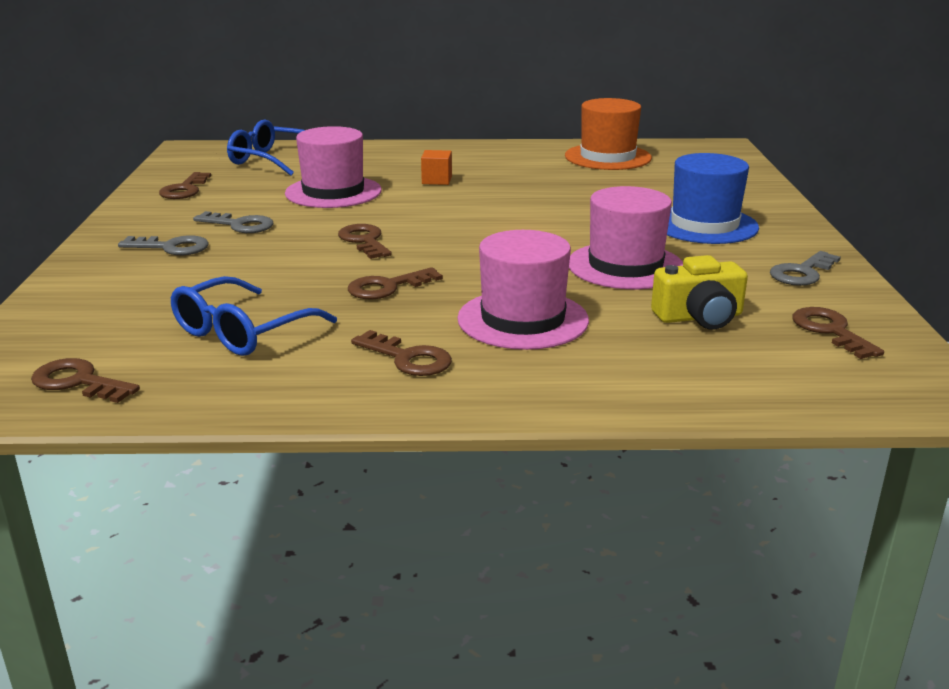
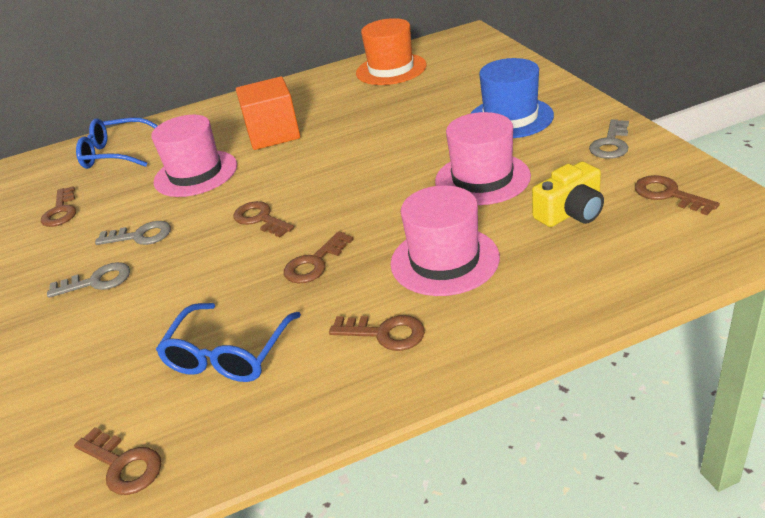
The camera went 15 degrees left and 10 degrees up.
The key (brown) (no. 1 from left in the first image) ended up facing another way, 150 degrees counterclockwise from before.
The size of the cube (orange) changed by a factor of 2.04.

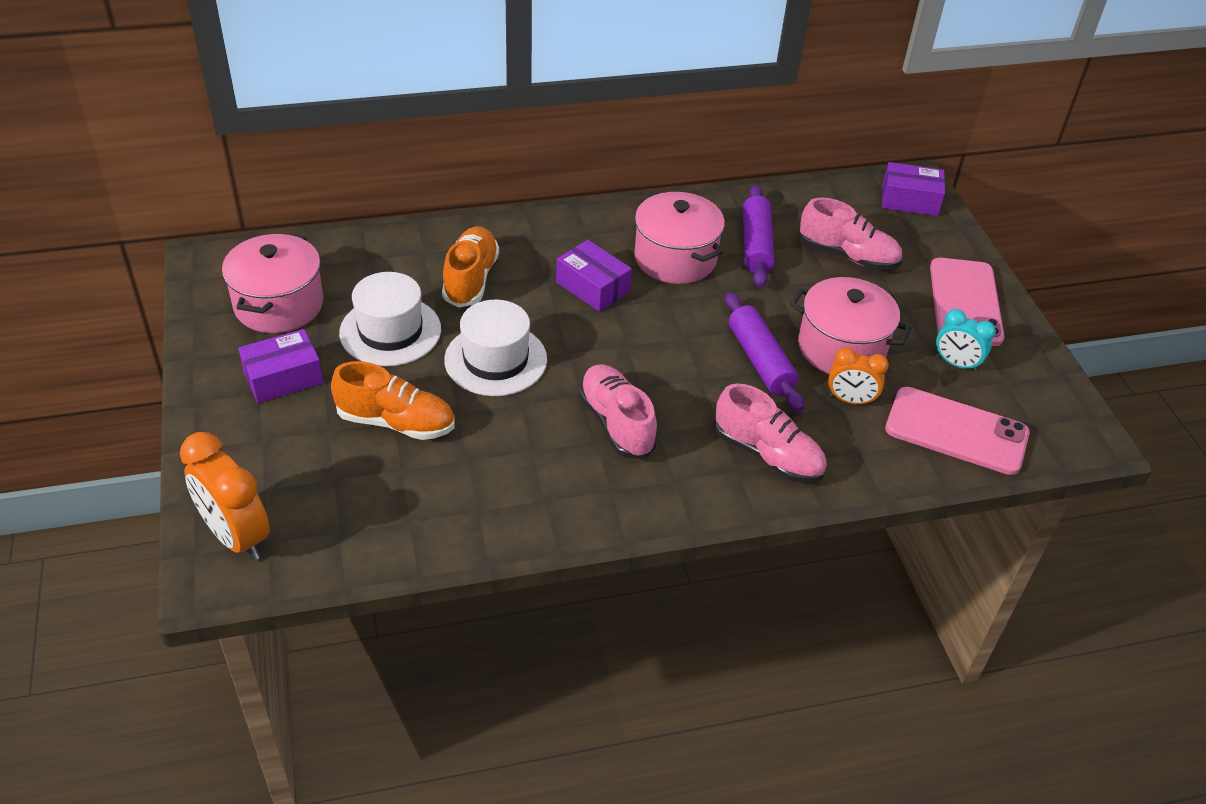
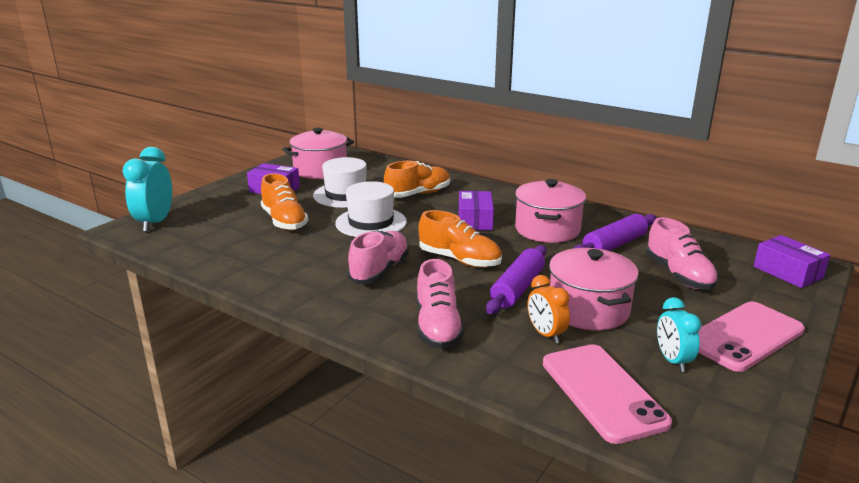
The camera went 50 degrees right and 20 degrees down.
The second view gained the shoe (orange) (no. 3 from left).
What was the clock (orange) (no. 1 from left) turned into the clock (turquoise) (no. 1 from left).

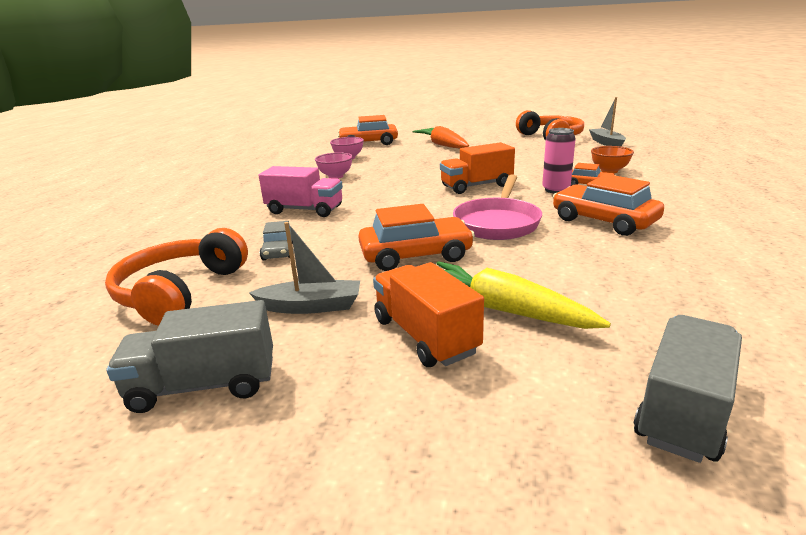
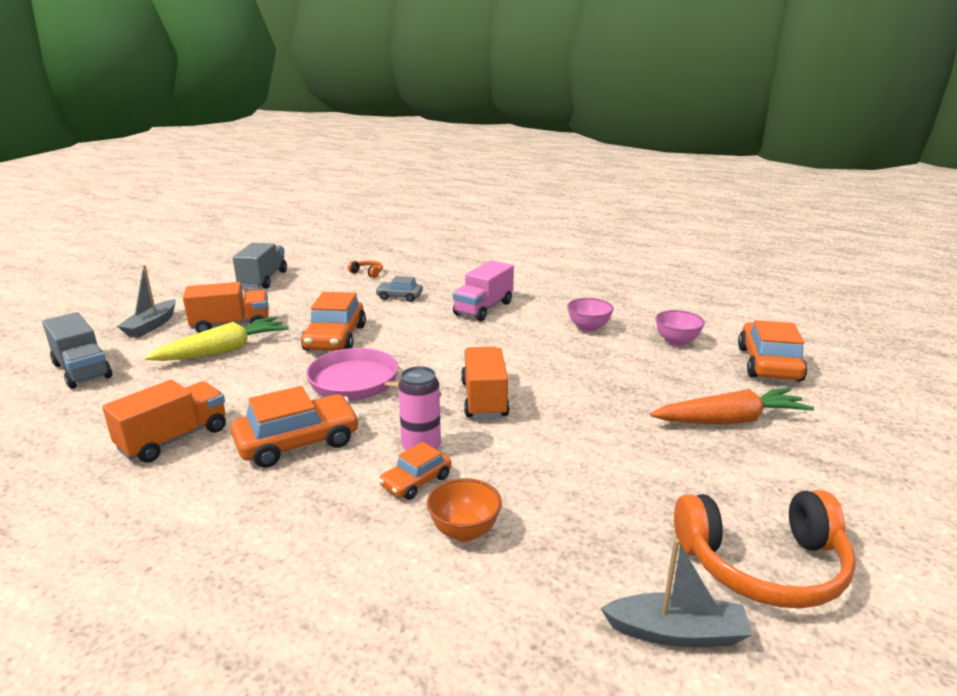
The camera went 105 degrees right and 0 degrees up.
The second view gained the truck (orange) (no. 1 from left).
The boat (grey) (no. 1 from left) ended up elsewhere.
The size of the headphones (orange) (no. 1 from left) changed by a factor of 0.42.

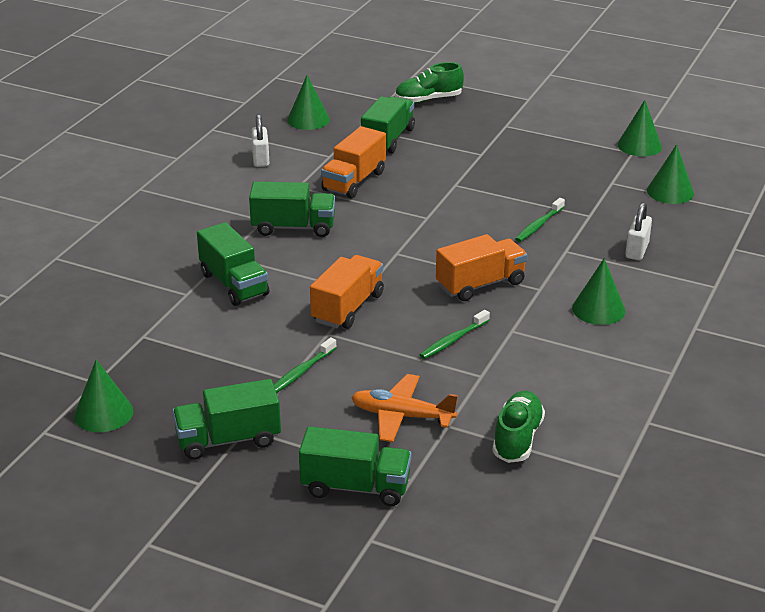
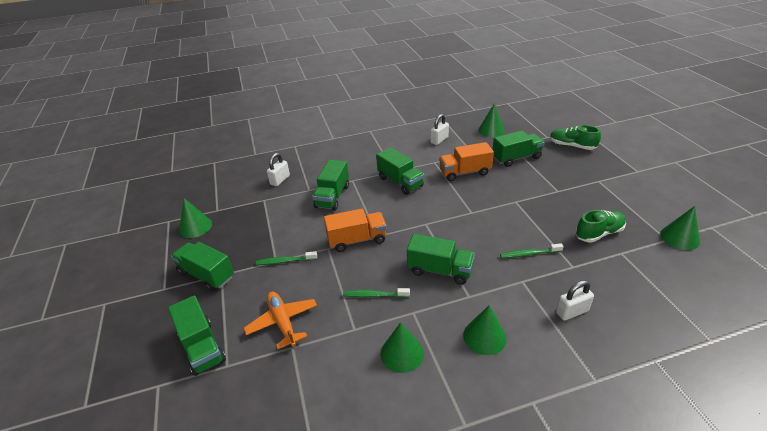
The camera went 50 degrees right and 5 degrees up.
The second view gained the padlock (white) (no. 1 from left).
The shoe (green) (no. 2 from left) ended up elsewhere.
The cone (green) (no. 5 from left in the first image) ended up elsewhere.
What was the truck (orange) (no. 3 from left) turned into the truck (green) (no. 5 from left).

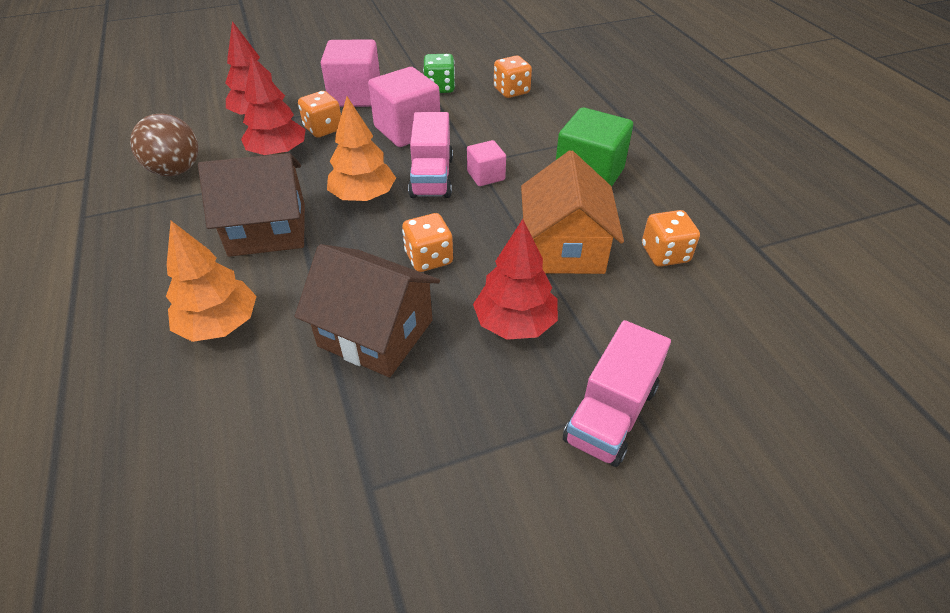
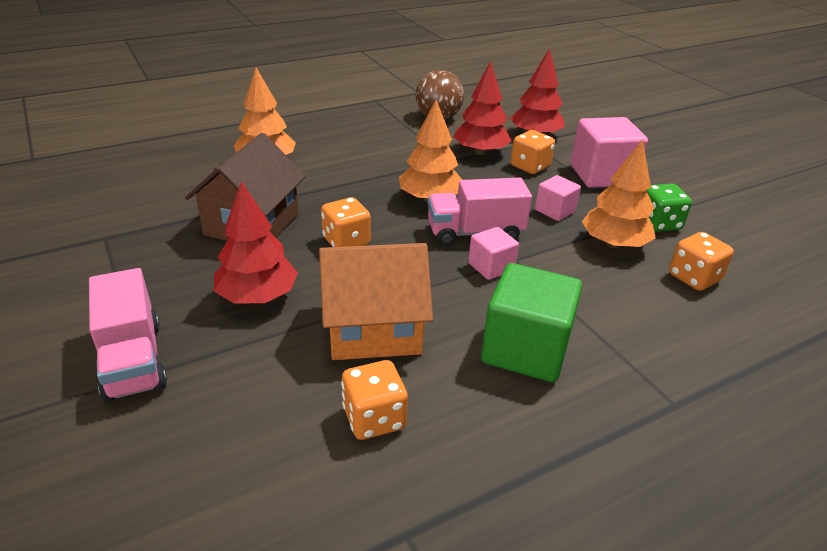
The camera went 80 degrees right and 10 degrees down.
The second view lost the house (brown) (no. 1 from left).
The second view gained the tree (orange) (no. 3 from left).
The truck (pink) (no. 2 from left in the first image) ended up facing another way, 135 degrees counterclockwise from before.
The size of the cube (pink) (no. 2 from left) changed by a factor of 0.54.

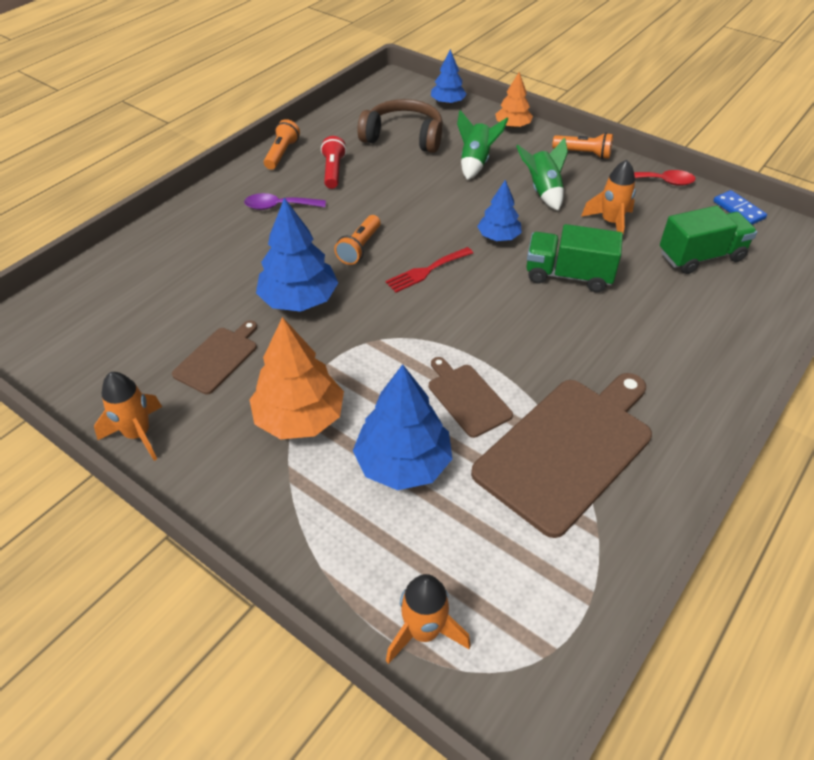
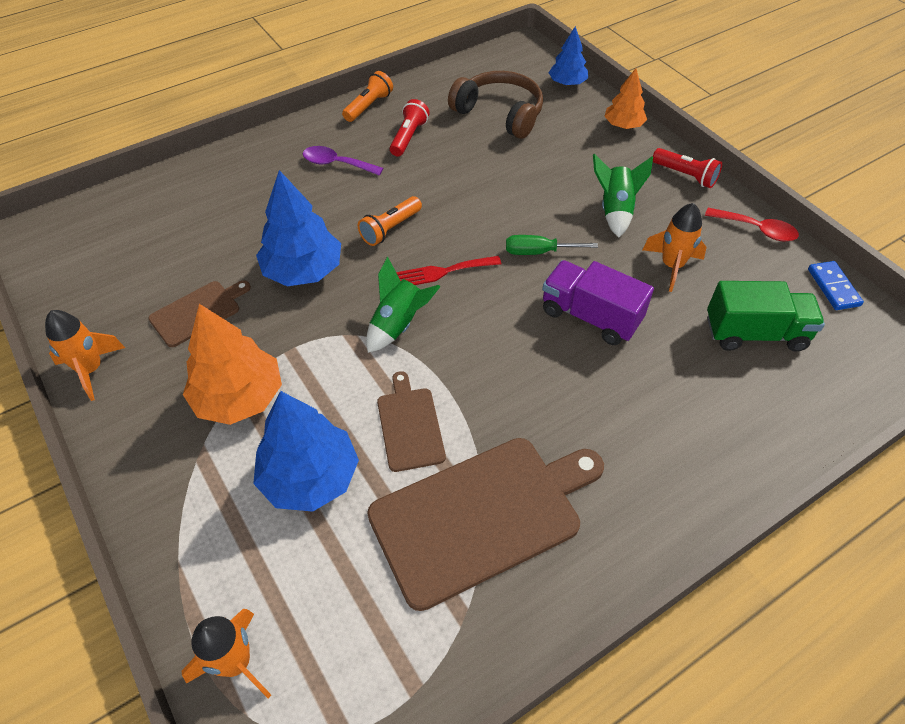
The camera went 20 degrees right and 5 degrees up.
The rocket (green) (no. 1 from left) ended up elsewhere.
Where the tree (blue) (no. 4 from left) stood, the screwdriver (green) came to stand.
What was the truck (green) (no. 1 from left) turned into the truck (purple).
What was the flashlight (orange) (no. 3 from left) turned into the flashlight (red) (no. 2 from left).

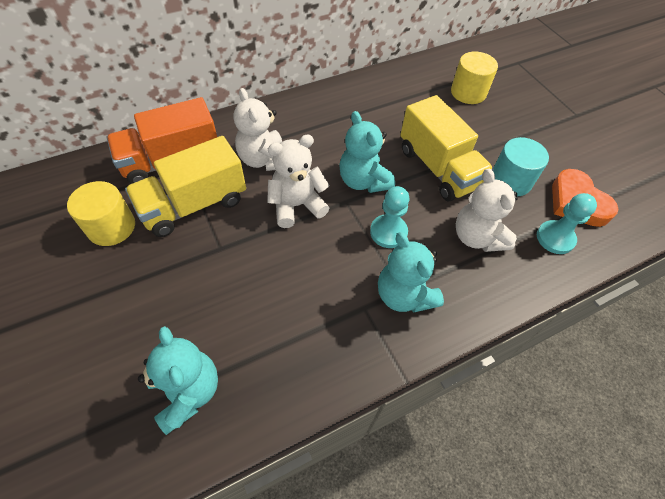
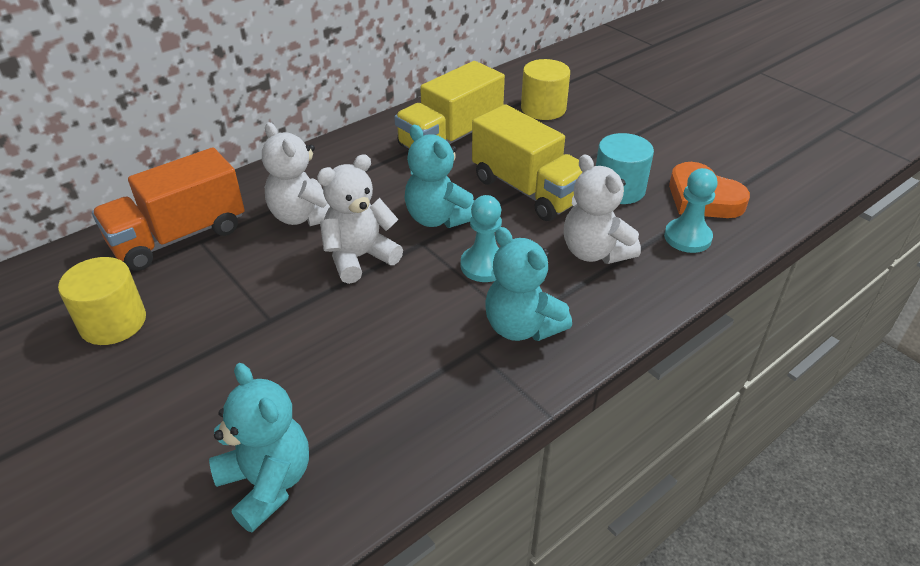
The camera went 10 degrees left and 15 degrees down.
The truck (yellow) (no. 1 from left) ended up elsewhere.

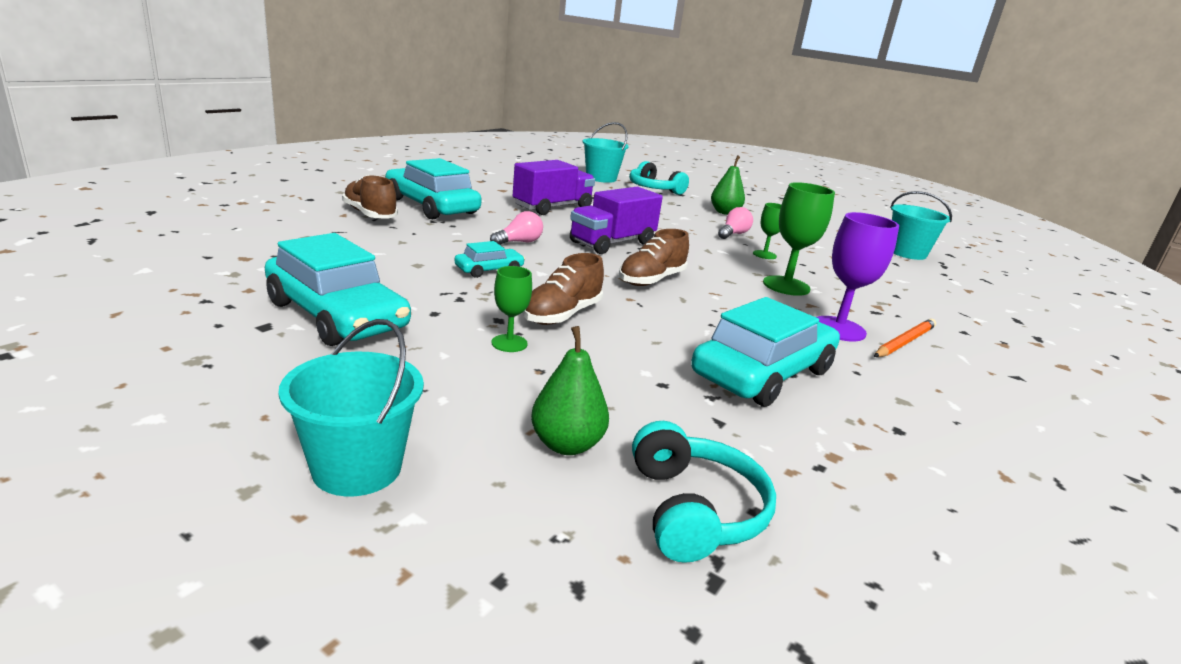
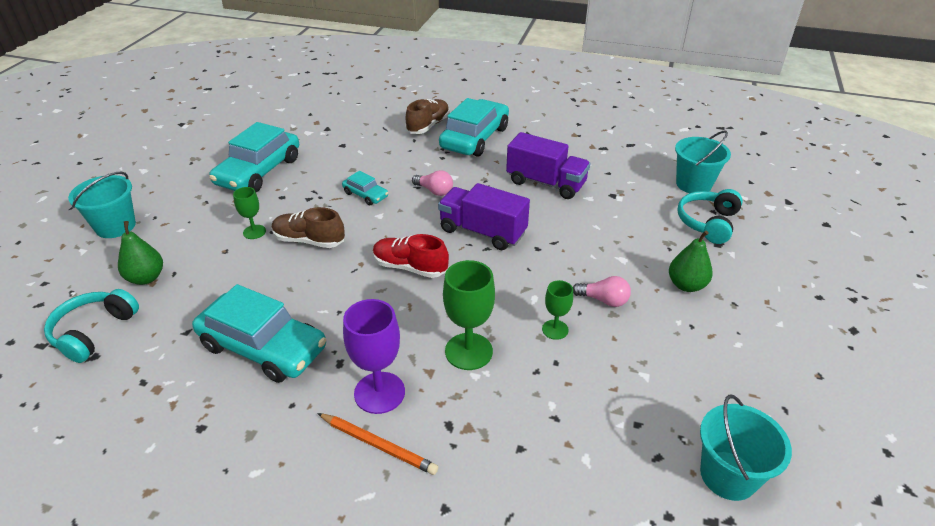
The camera went 75 degrees right and 15 degrees up.
What was the shoe (brown) (no. 3 from left) turned into the shoe (red).
The headphones (turquoise) (no. 2 from left in the first image) ended up facing another way, 135 degrees clockwise from before.

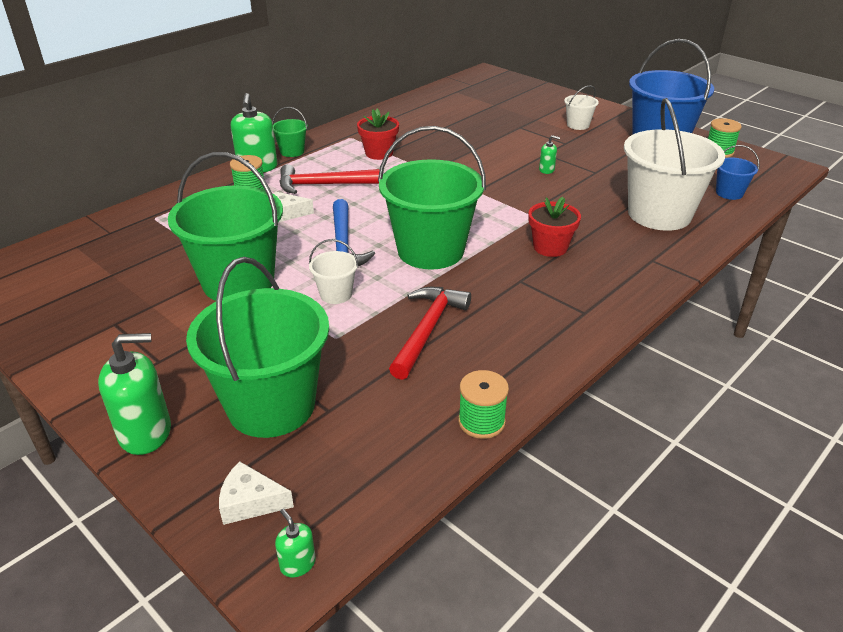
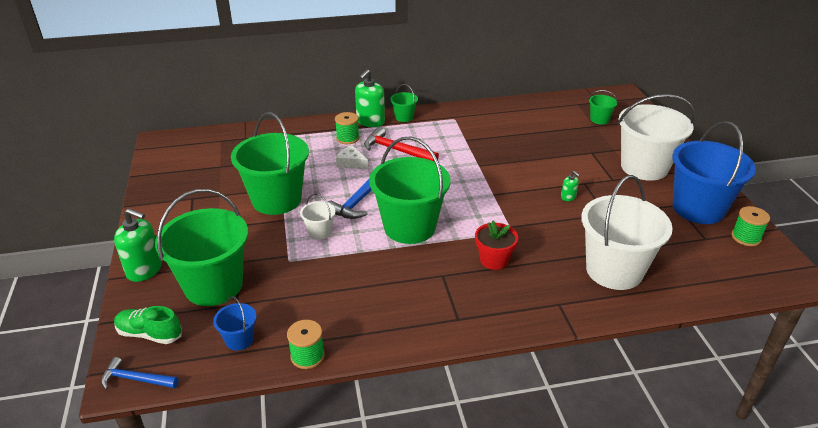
The camera went 35 degrees right and 0 degrees up.
The second view lost the flower pot (red) (no. 1 from left).
The second view lost the hammer (red) (no. 2 from left).
The second view gained the bucket (green) (no. 5 from left).
The bucket (blue) (no. 2 from left in the first image) ended up elsewhere.
Where the cheese (white) (no. 1 from left) stood, the shoe (green) came to stand.
Where the soap dispenser (green) (no. 3 from left) stood, the hammer (blue) (no. 1 from left) came to stand.
The size of the bucket (white) (no. 2 from left in the first image) changed by a factor of 2.26.

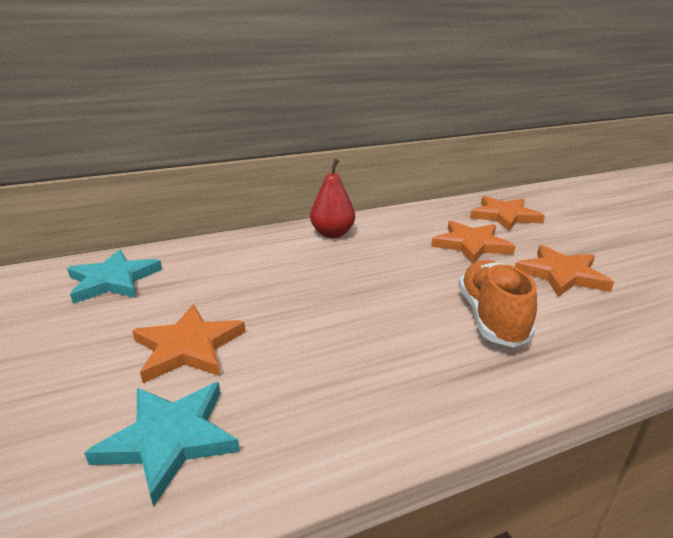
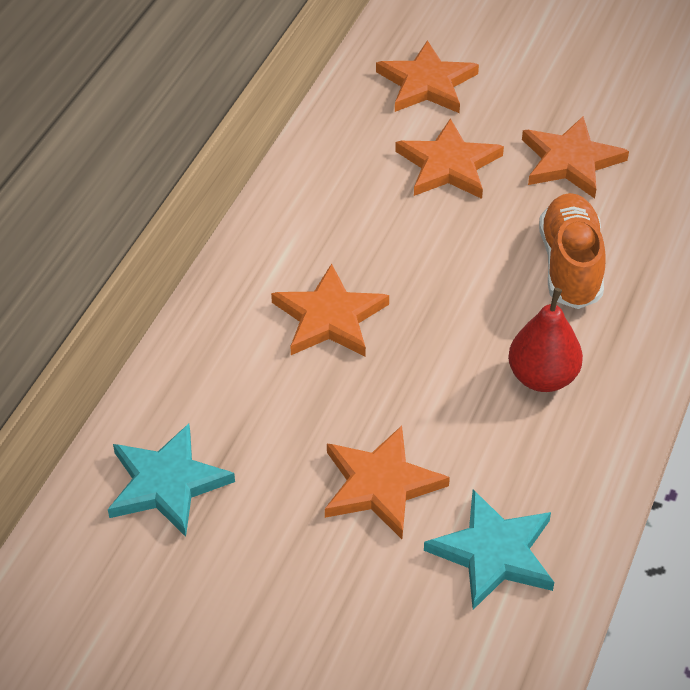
The camera went 45 degrees left and 20 degrees up.
The second view gained the star (orange) (no. 1 from left).
The pear (red) ended up elsewhere.
The shoe (orange) ended up facing another way, 45 degrees clockwise from before.

